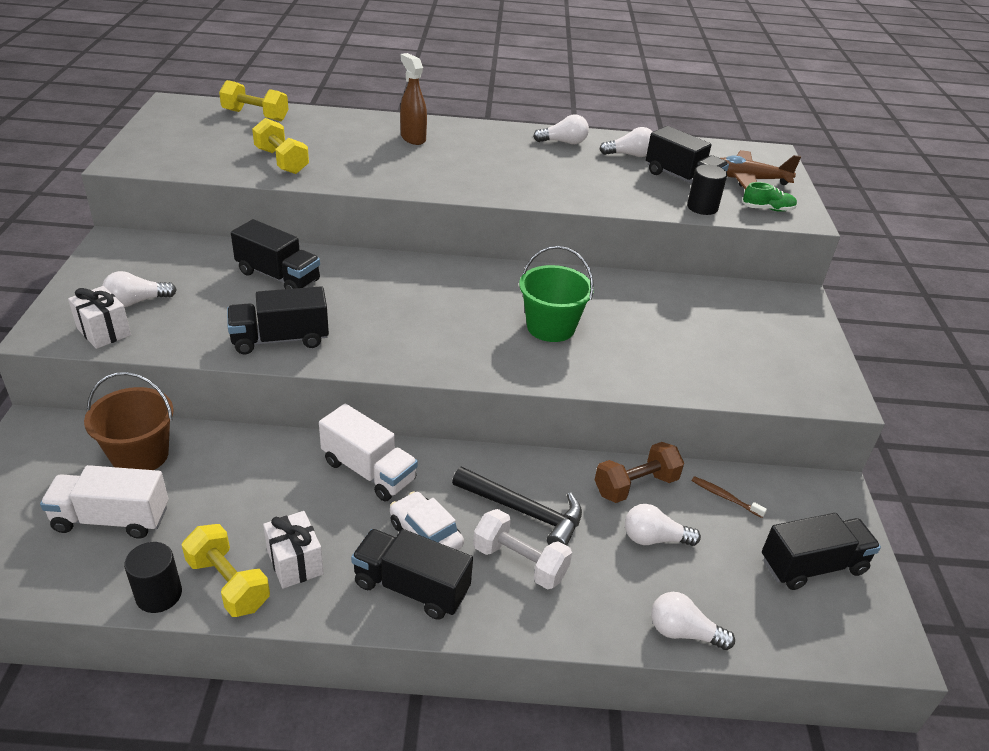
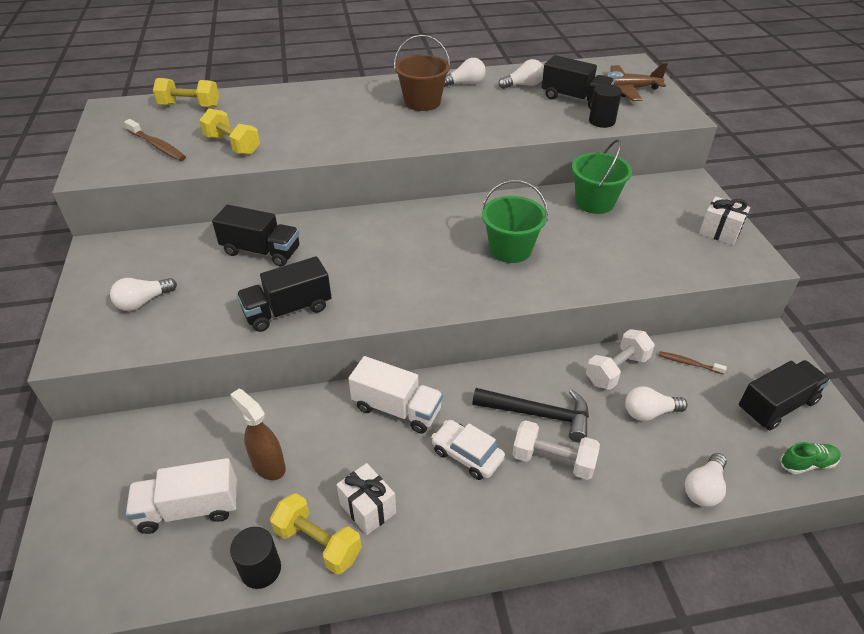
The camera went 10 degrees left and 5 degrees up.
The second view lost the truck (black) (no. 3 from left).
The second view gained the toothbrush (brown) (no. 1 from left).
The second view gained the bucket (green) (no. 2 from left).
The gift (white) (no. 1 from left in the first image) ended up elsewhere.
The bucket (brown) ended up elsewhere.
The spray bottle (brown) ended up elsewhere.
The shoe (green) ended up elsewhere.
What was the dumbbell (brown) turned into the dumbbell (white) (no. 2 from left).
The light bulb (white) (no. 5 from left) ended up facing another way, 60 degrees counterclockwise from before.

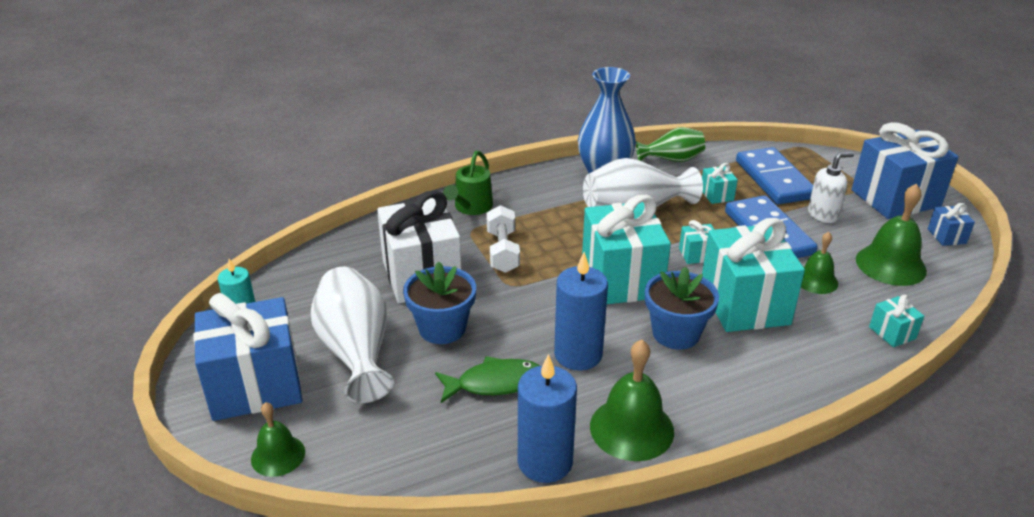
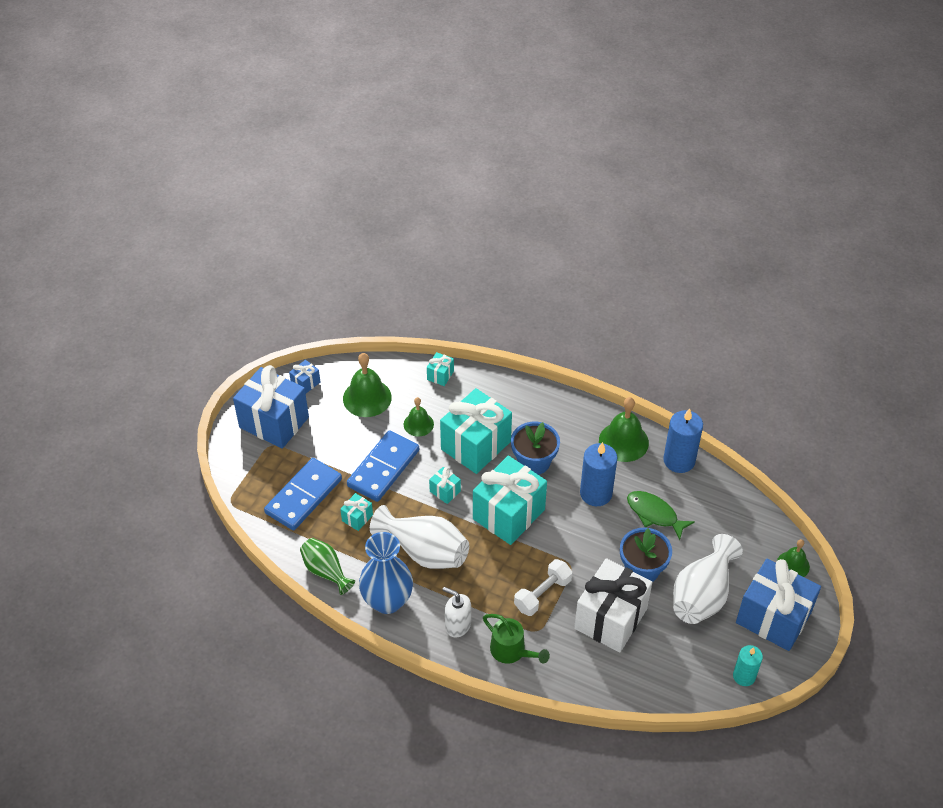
The camera went 130 degrees left and 15 degrees up.
The soap dispenser (white) ended up elsewhere.
The watering can (green) ended up facing another way, 60 degrees clockwise from before.

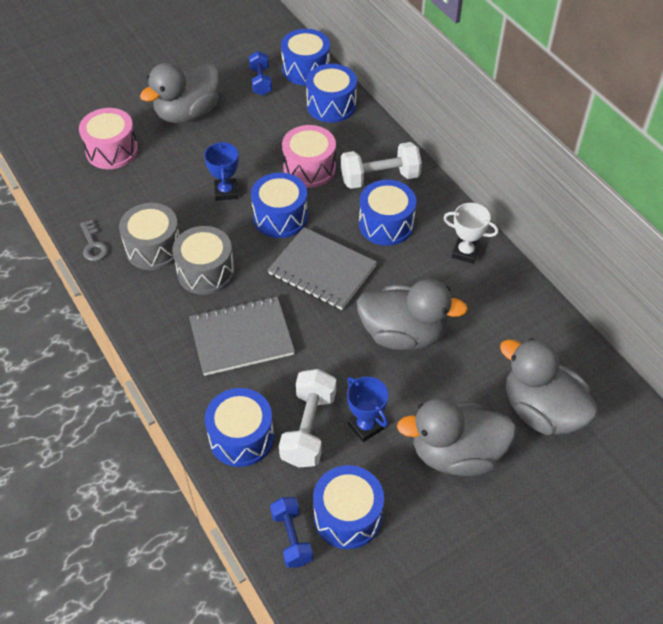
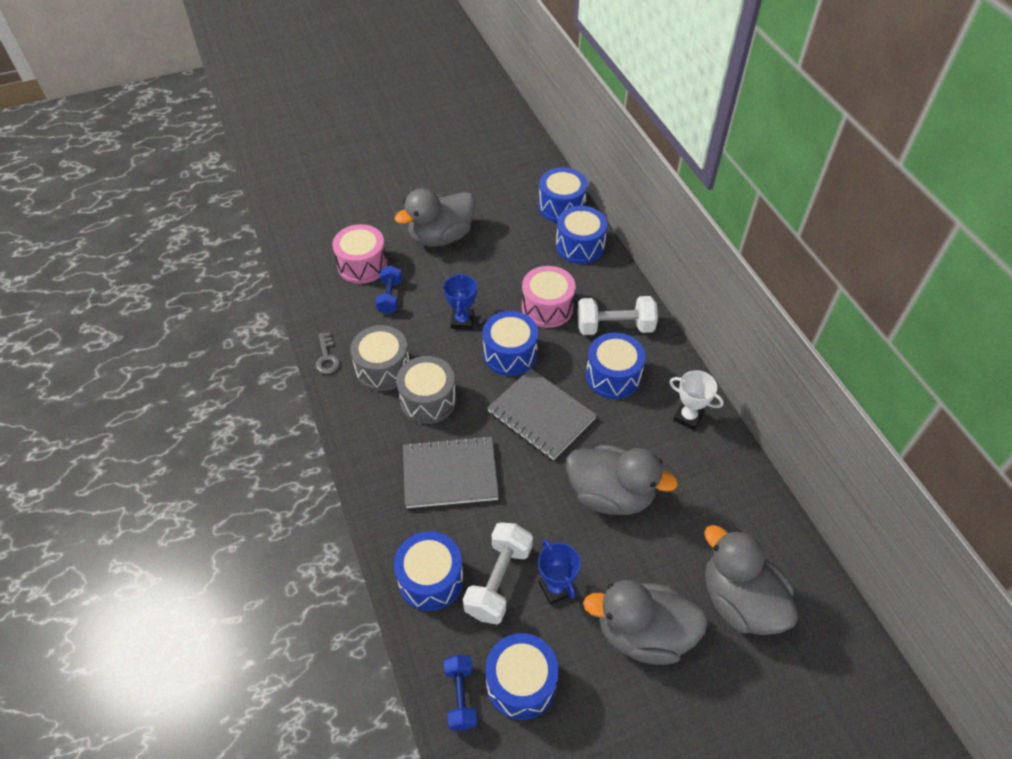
The camera went 10 degrees right and 0 degrees up.
The dumbbell (blue) (no. 1 from left) ended up elsewhere.

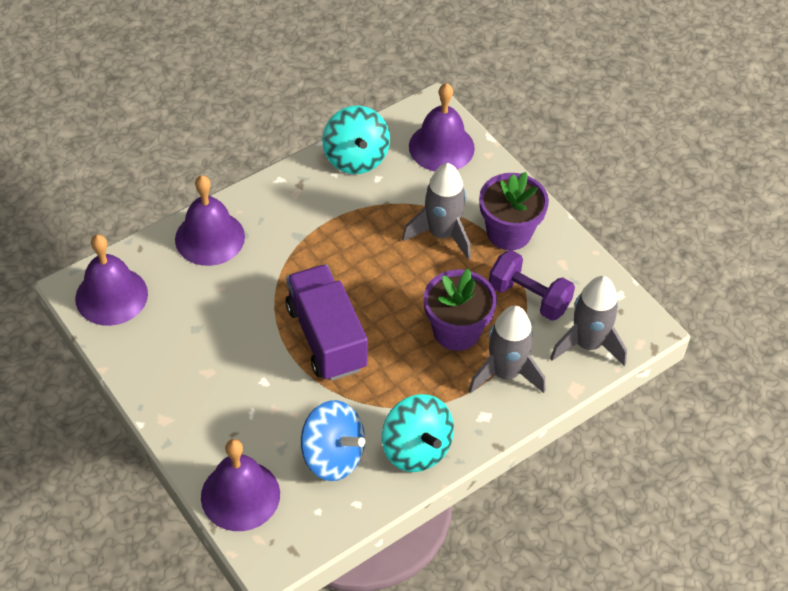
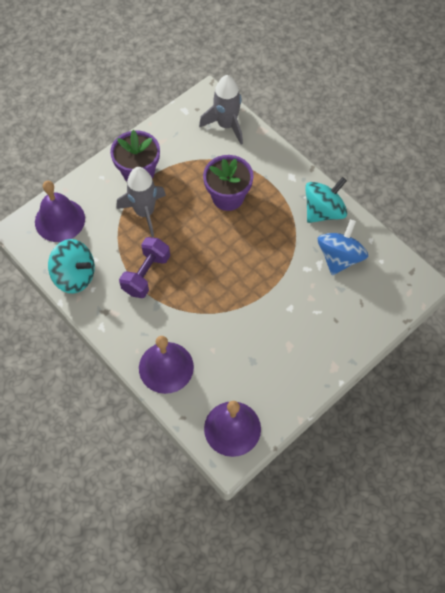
The camera went 95 degrees left and 10 degrees up.
The second view lost the bell (purple) (no. 3 from left).
The second view lost the truck (purple).
The second view lost the rocket (grey) (no. 2 from left).
The dumbbell (purple) ended up elsewhere.
The spinning top (turquoise) (no. 1 from left) ended up facing another way, 45 degrees clockwise from before.

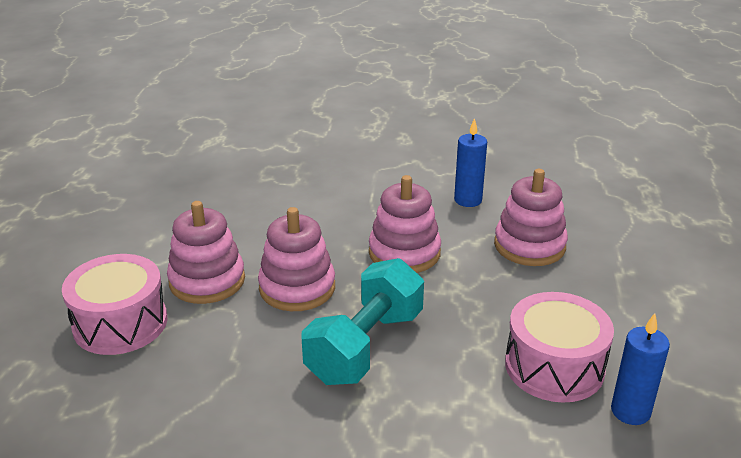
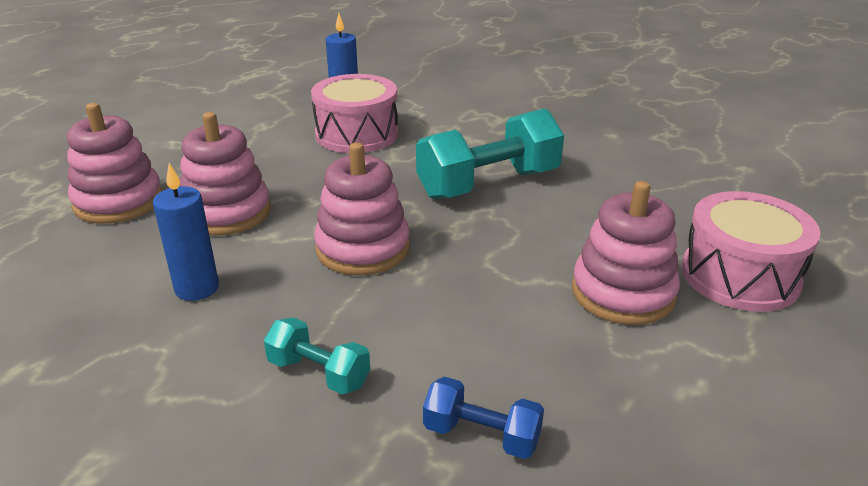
The camera went 150 degrees left and 0 degrees up.
The second view gained the dumbbell (turquoise) (no. 1 from left).
The second view gained the dumbbell (blue).
The stacking toy (pink) (no. 2 from left in the first image) ended up elsewhere.

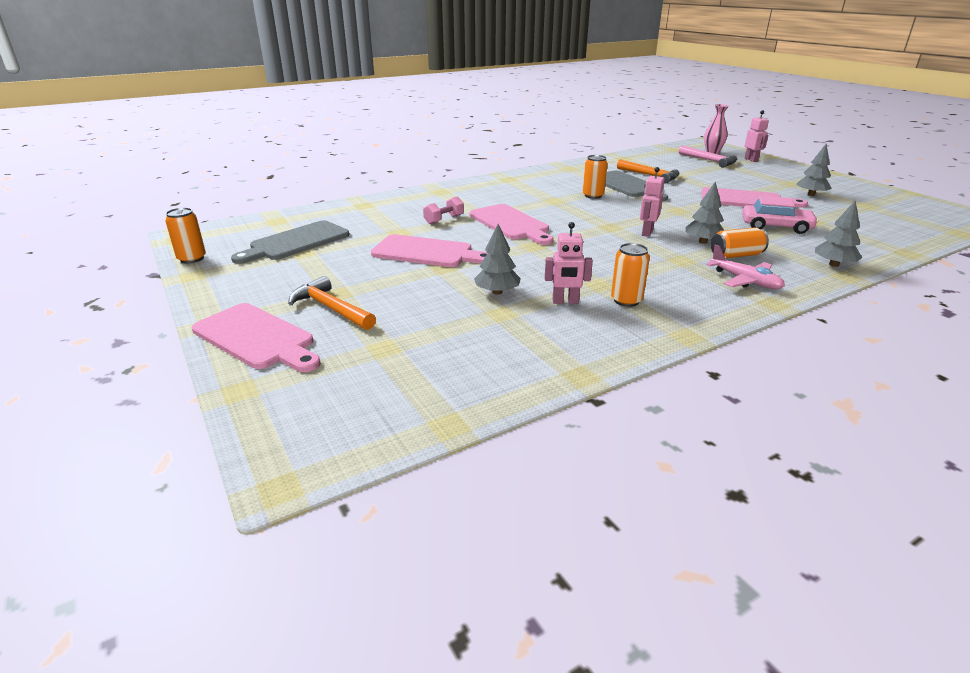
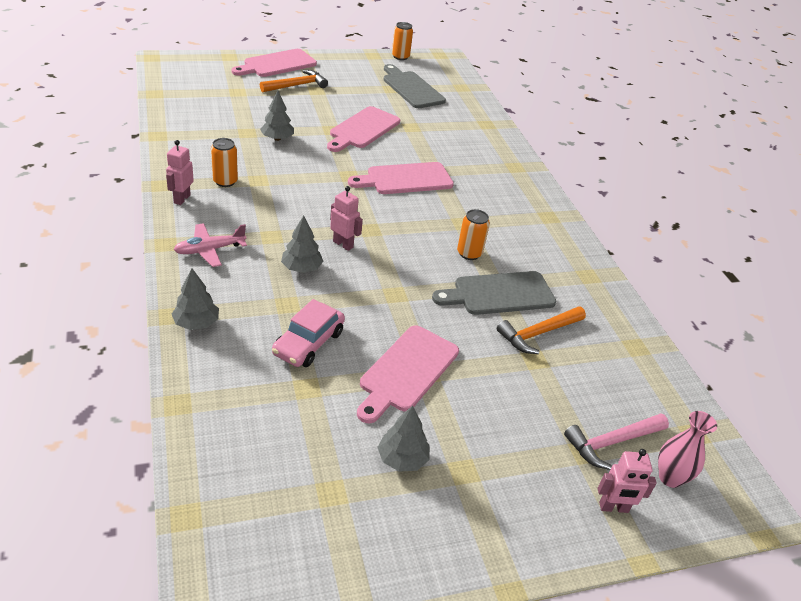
The camera went 100 degrees right and 10 degrees up.
The second view lost the dumbbell (pink).
The second view lost the can (orange) (no. 4 from left).
The robot (pink) (no. 1 from left) ended up elsewhere.

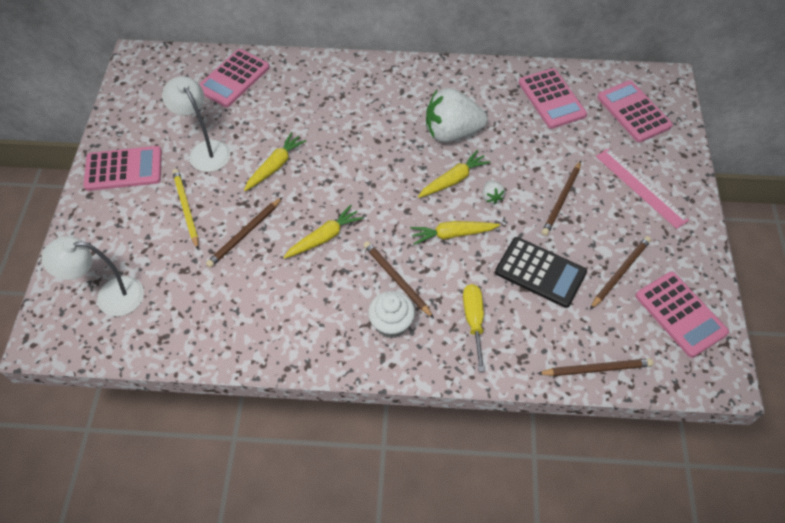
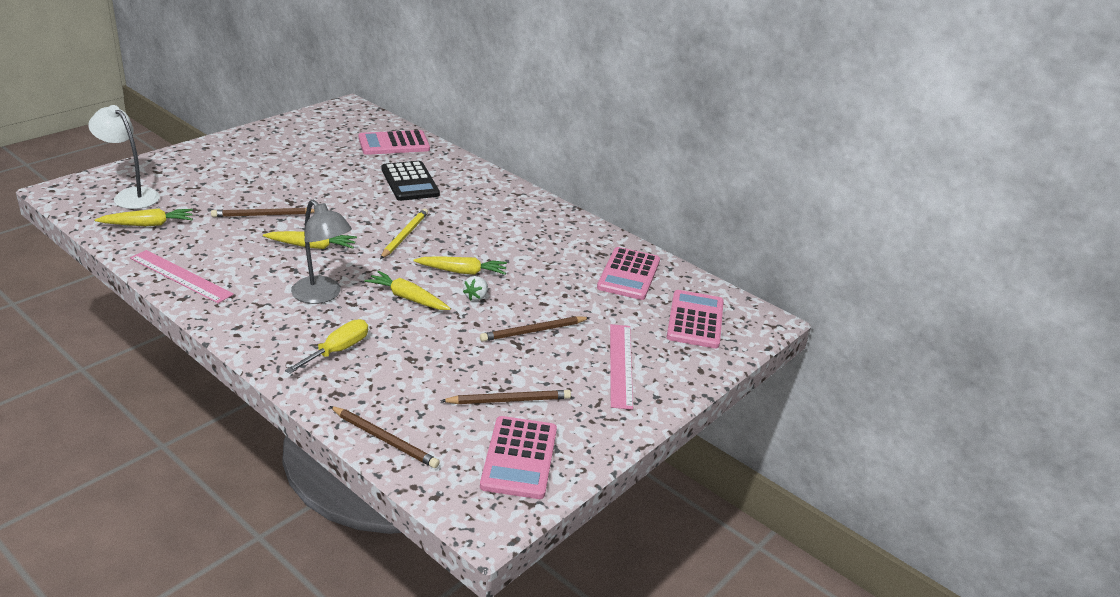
The camera went 35 degrees right and 25 degrees down.
The second view lost the calculator (pink) (no. 1 from left).
The second view lost the lamp (white) (no. 2 from left).
The second view lost the cupcake (white).
The second view lost the strawberry (white) (no. 1 from left).
The second view gained the ruler (pink) (no. 1 from left).
The pencil (yellow) ended up elsewhere.
The carrot (yellow) (no. 1 from left) ended up elsewhere.
The calculator (black) ended up elsewhere.
Where the pencil (brown) (no. 2 from left) stood, the lamp (grey) came to stand.

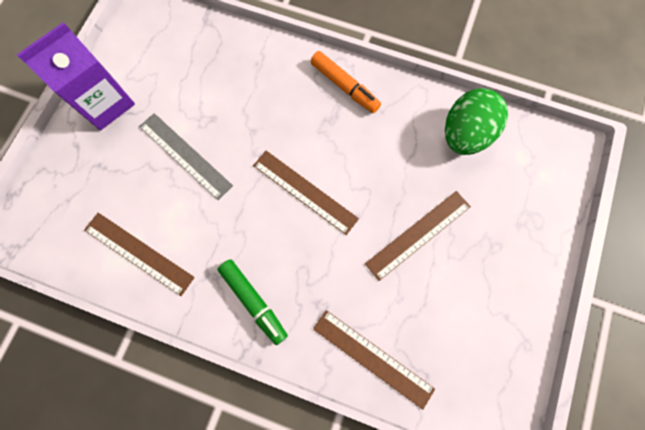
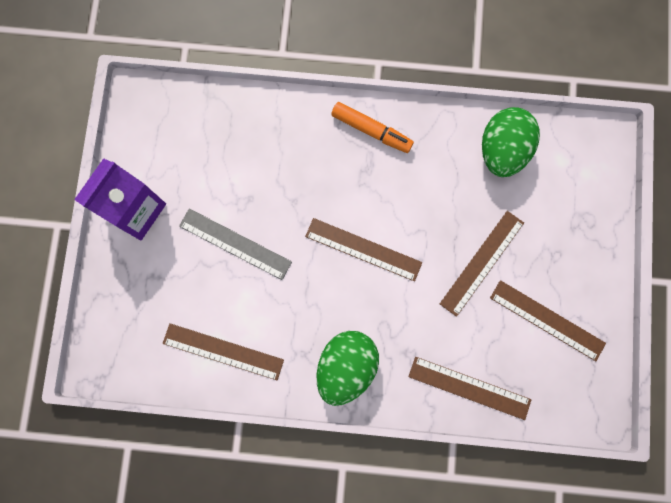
The camera went 15 degrees left and 5 degrees up.
The second view gained the ruler (brown) (no. 5 from left).
Where the marker (green) stood, the egg (green) (no. 1 from left) came to stand.

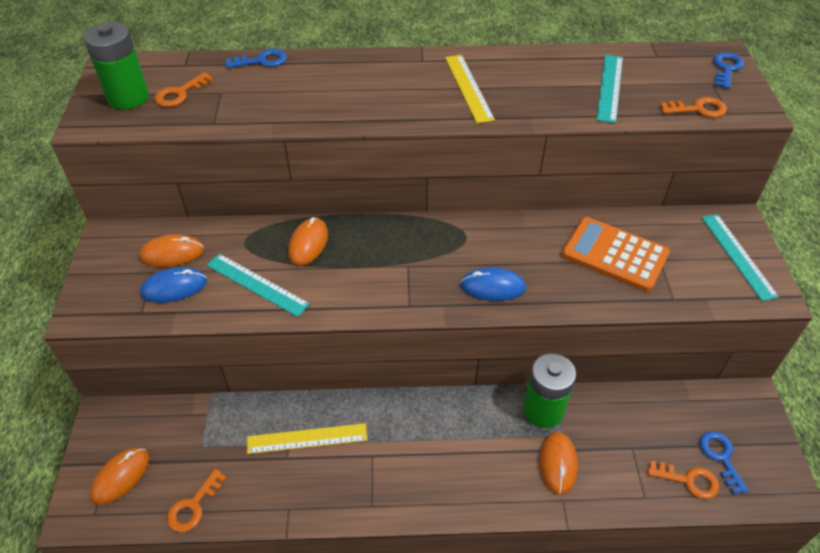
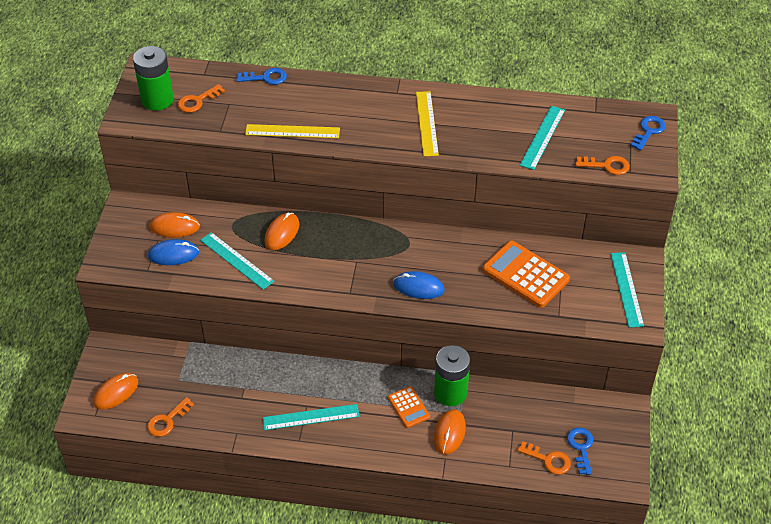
The camera went 10 degrees right and 0 degrees up.
The second view gained the ruler (turquoise) (no. 2 from left).
The second view gained the calculator (orange) (no. 1 from left).
The ruler (yellow) (no. 1 from left) ended up elsewhere.

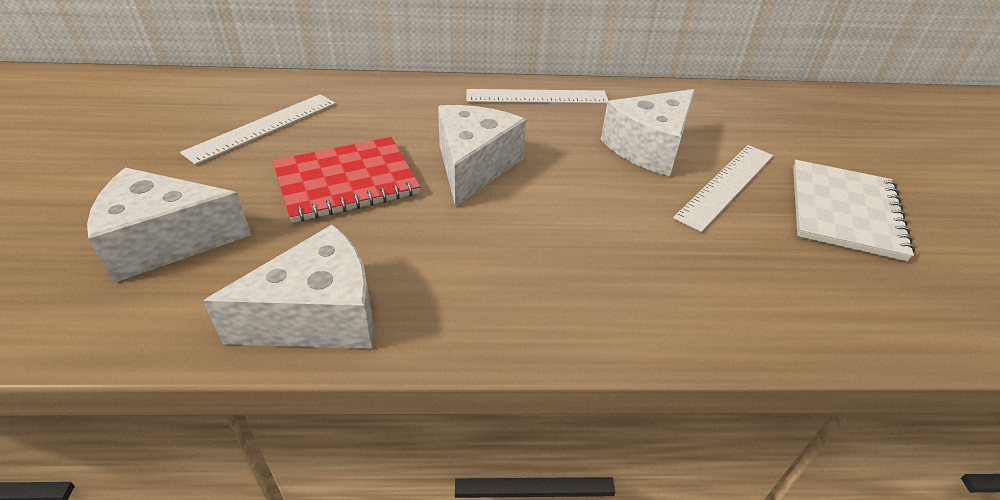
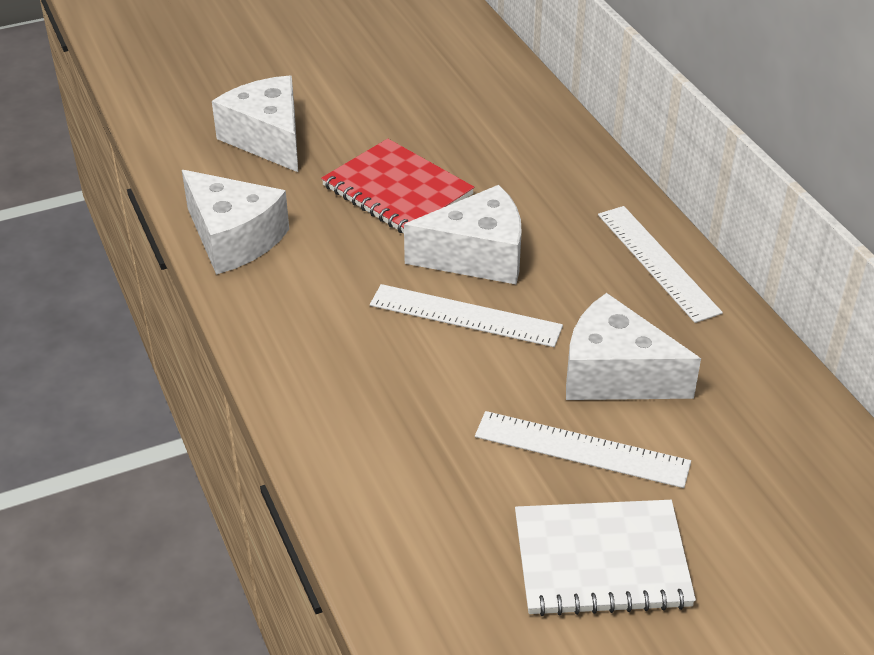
The camera went 70 degrees right and 0 degrees up.
The ruler (white) (no. 1 from left) ended up elsewhere.

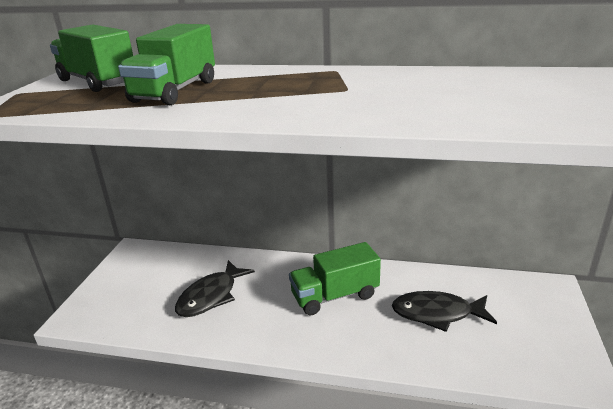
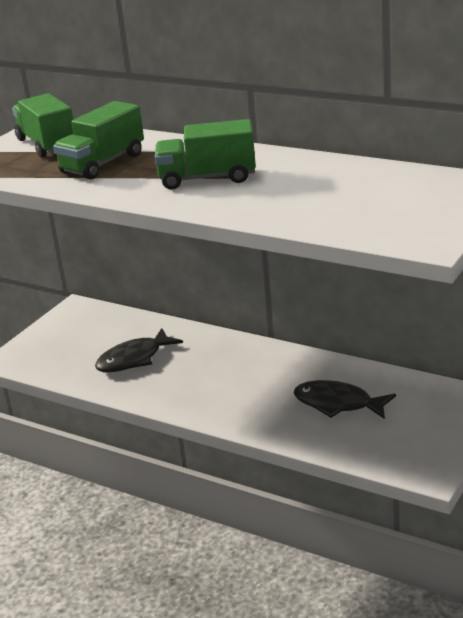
The camera went 20 degrees right and 0 degrees up.
The truck (green) (no. 3 from left) ended up elsewhere.

